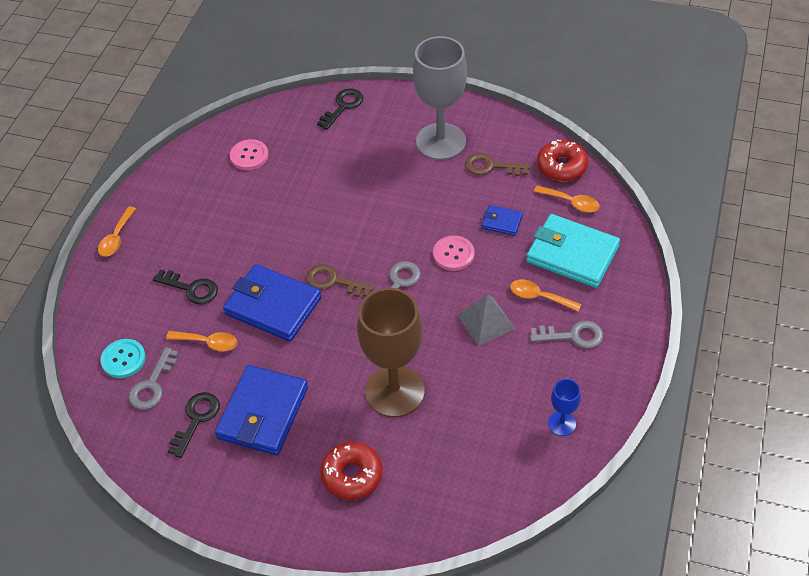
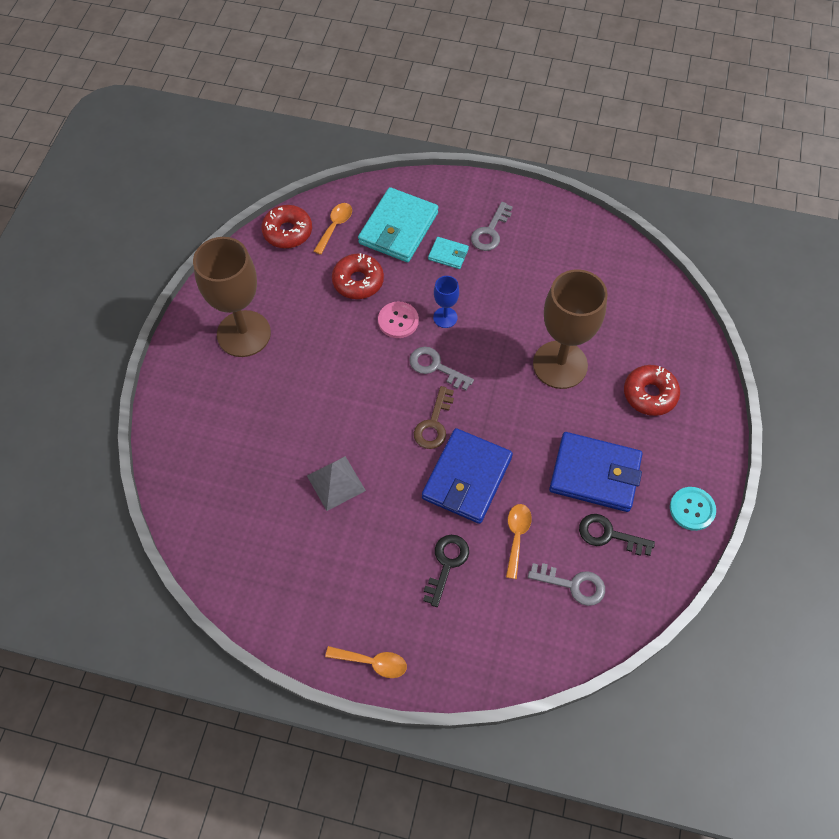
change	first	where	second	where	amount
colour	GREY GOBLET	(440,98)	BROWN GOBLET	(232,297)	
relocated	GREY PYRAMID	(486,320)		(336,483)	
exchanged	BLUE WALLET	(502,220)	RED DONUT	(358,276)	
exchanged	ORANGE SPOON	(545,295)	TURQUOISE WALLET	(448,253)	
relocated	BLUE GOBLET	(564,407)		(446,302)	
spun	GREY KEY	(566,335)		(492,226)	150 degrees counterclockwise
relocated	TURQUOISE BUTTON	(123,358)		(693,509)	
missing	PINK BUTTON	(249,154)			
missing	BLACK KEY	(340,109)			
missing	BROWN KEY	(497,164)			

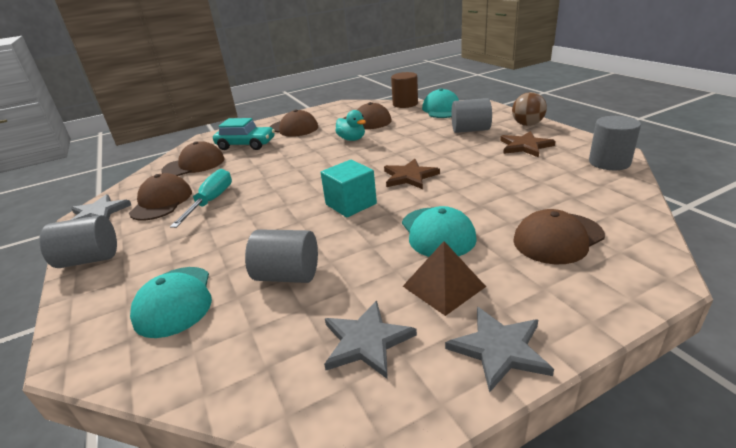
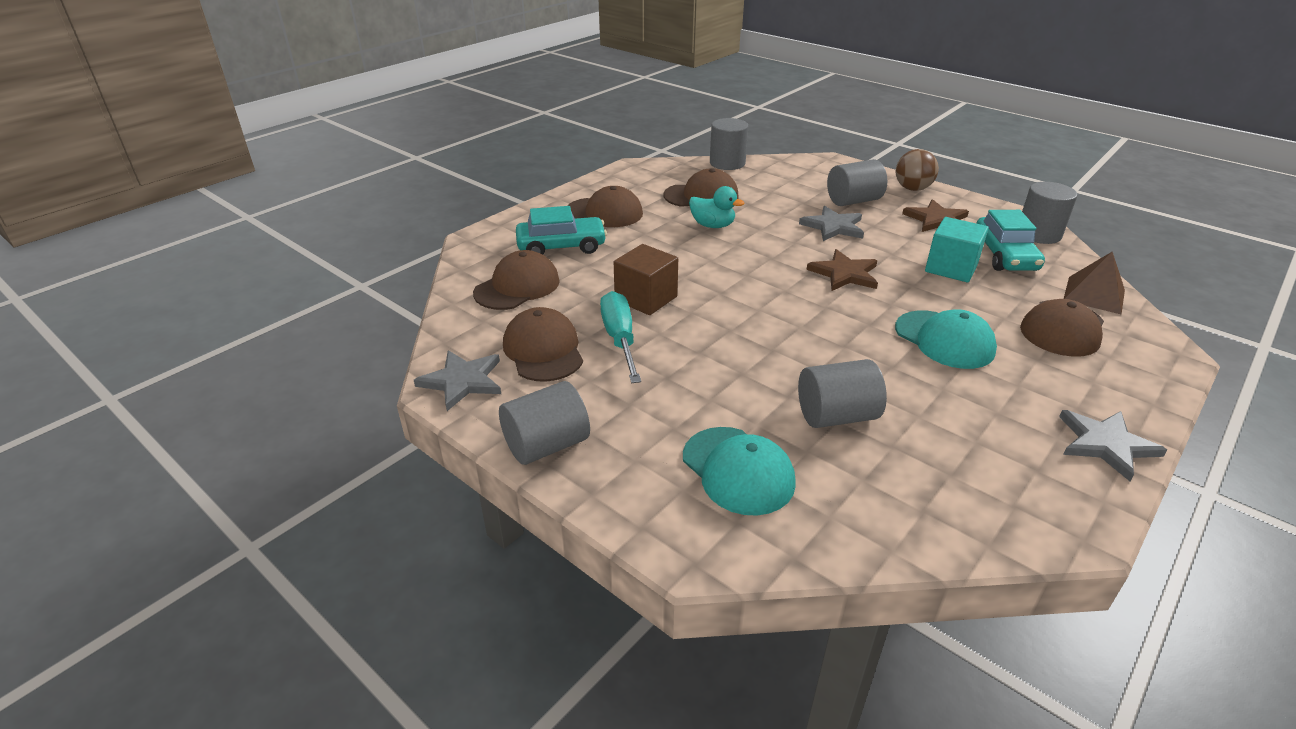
change	first	where	second	where	amount
appeared			BROWN CUBE	(646,279)	
colour	BROWN CYLINDER	(404,90)	GREY CYLINDER	(729,144)	
relocated	GREY STAR	(370,339)		(831,223)	
relocated	TURQUOISE CUBE	(349,188)		(957,249)	
appeared			TURQUOISE CAR	(1010,240)	
relocated	BROWN PYRAMID	(444,278)		(1094,283)	
missing	TURQUOISE CAP	(440,103)			

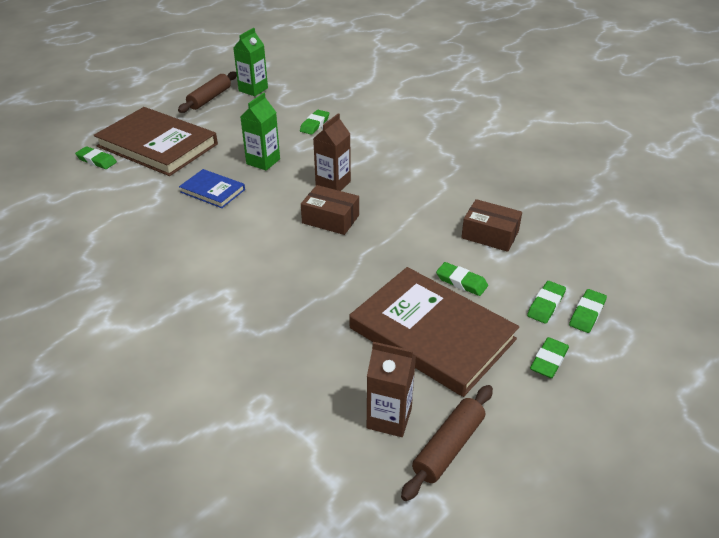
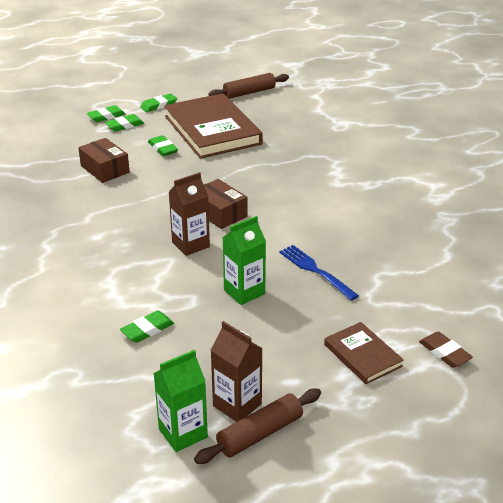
change	first	where	second	where	amount
relocated	BROWN CARTON	(391,389)		(236,371)	
exchanged	BLUE BOOK	(212,188)	BLUE FORK	(319,272)	
size	BROWN BOOK	(156,141)		(364,353)	x0.49
colour	GREEN ERASER	(96,157)	BROWN ERASER	(446,350)	

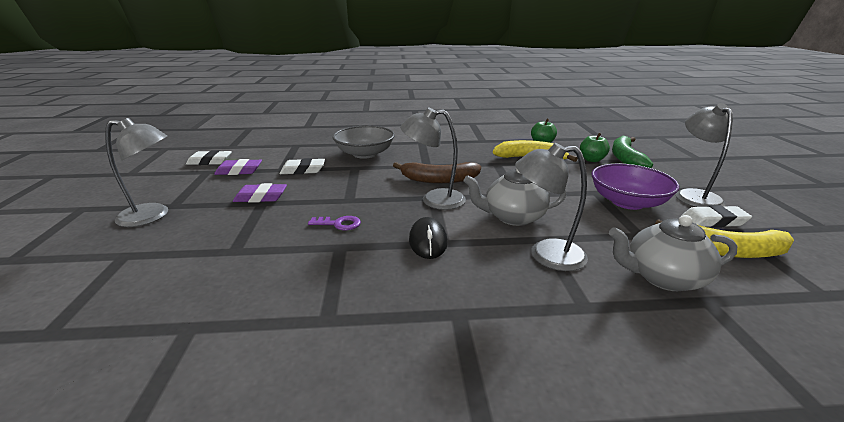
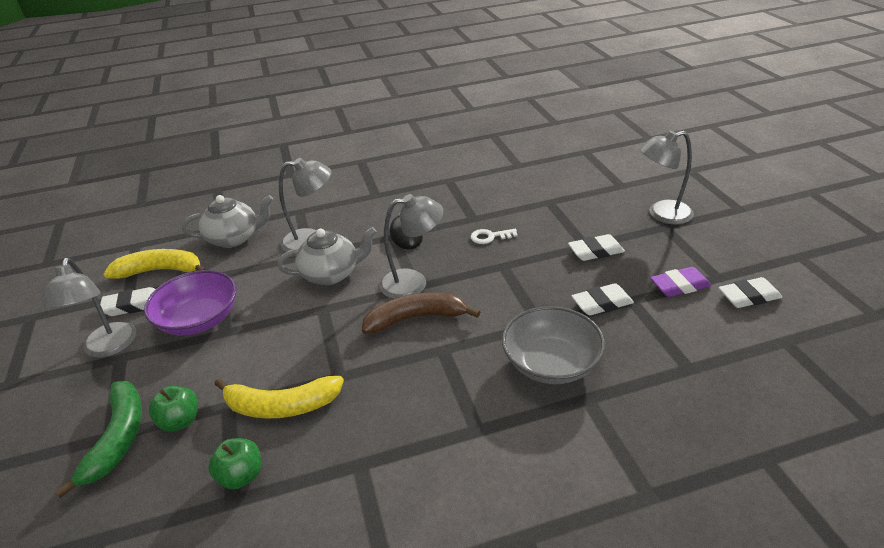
change	first	where	second	where	amount
colour	PURPLE KEY	(334,223)	WHITE KEY	(494,236)	
colour	PURPLE ERASER	(260,193)	WHITE ERASER	(596,247)	

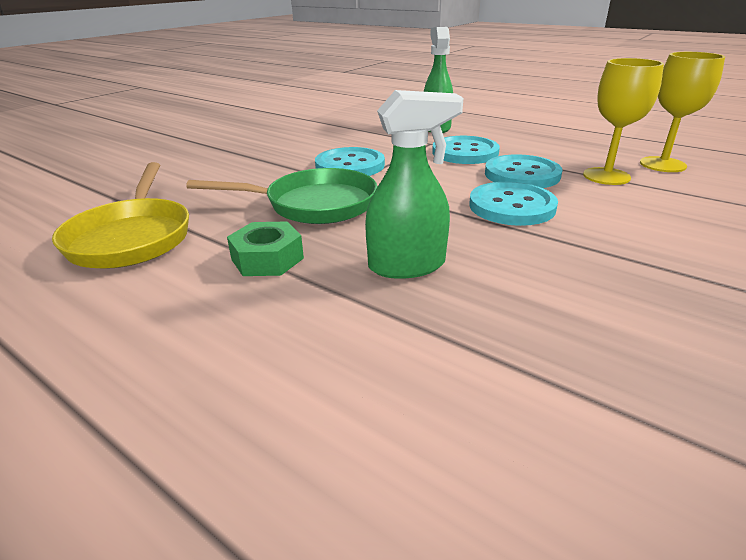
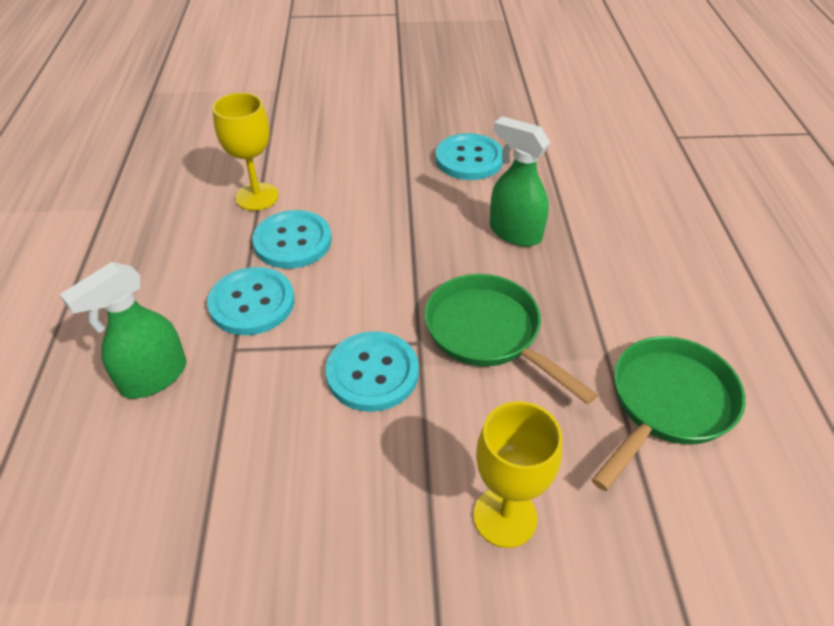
change	first	where	second	where	amount
relocated	TURQUOISE BUTTON	(513,204)		(469,156)	
relocated	YELLOW GOBLET	(682,112)		(517,474)	
colour	YELLOW PAN	(120,215)	GREEN PAN	(669,413)	
missing	GREEN NUT	(265,248)			

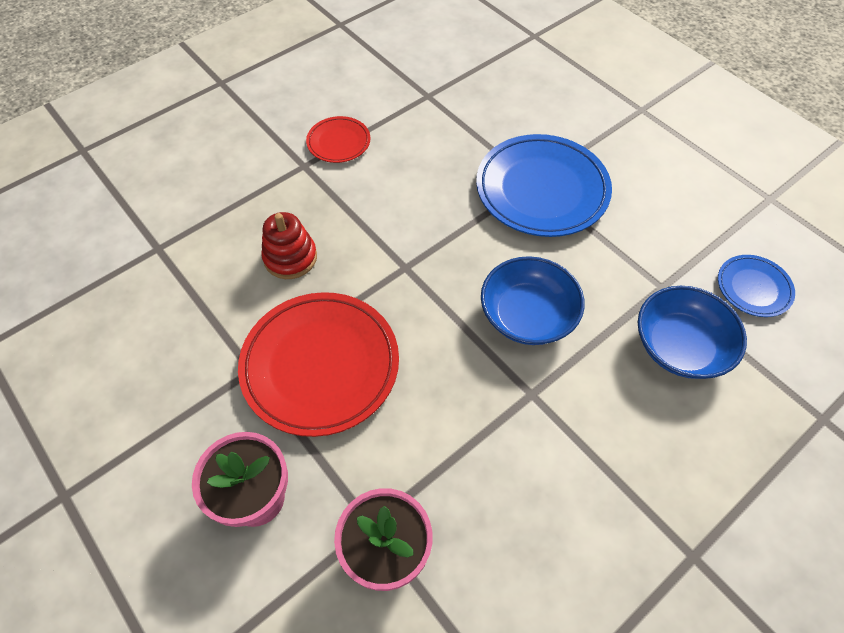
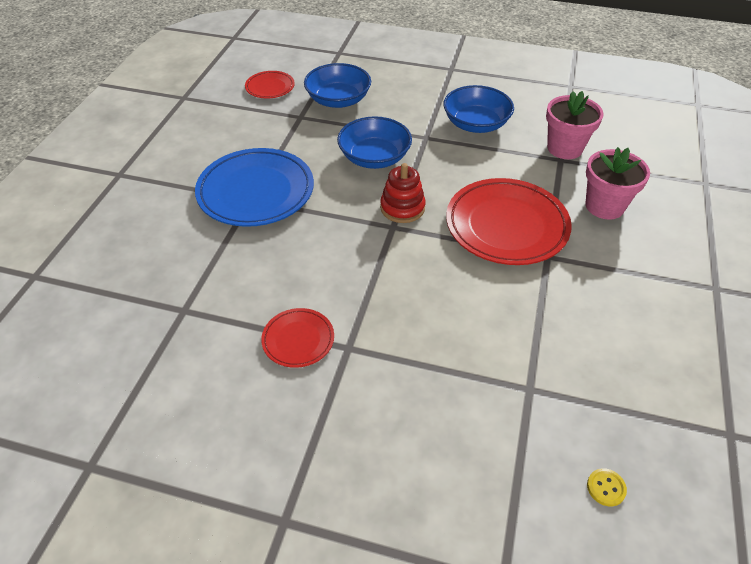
change	first	where	second	where	amount
colour	BLUE PLATE	(756,286)	RED PLATE	(270,85)	
relocated	RED STACKING TOY	(289,245)		(403,193)	
appeared			BLUE BOWL	(478,109)	
appeared			YELLOW BUTTON	(607,487)	

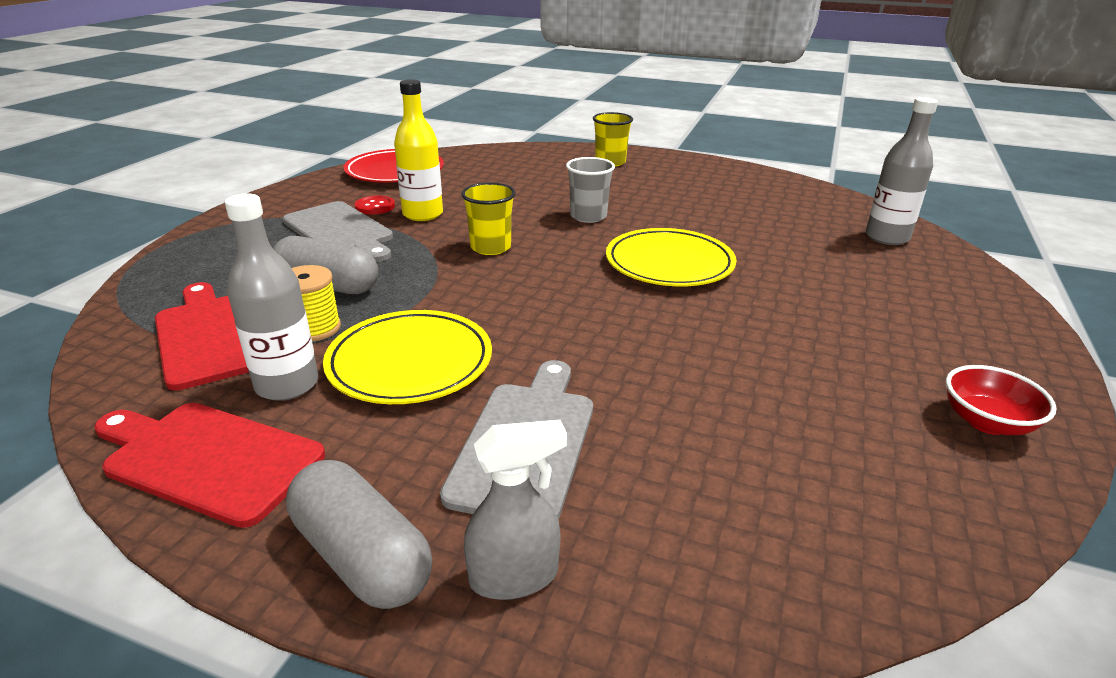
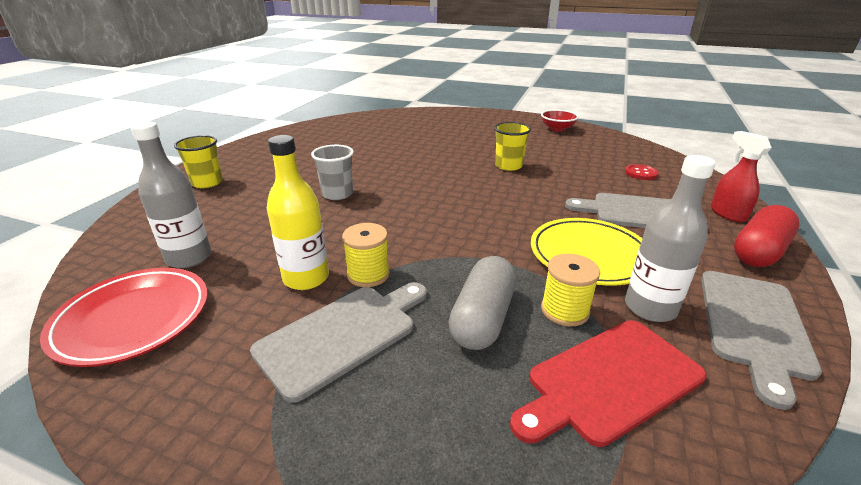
change	first	where	second	where	amount
relocated	GREY BOTTLE	(902,171)		(171,195)	
appeared			YELLOW SPOOL	(366,255)	
relocated	YELLOW CUP	(488,219)		(512,146)	
relocated	RED BUTTON	(374,205)		(642,172)	
colour	RED CUTTING BOARD	(209,465)	GREY CUTTING BOARD	(761,340)	
colour	GREY SPRAY BOTTLE	(515,510)	RED SPRAY BOTTLE	(741,176)	
colour	GREY CAPSULE	(359,534)	RED CAPSULE	(767,236)	
missing	YELLOW PLATE	(671,257)			

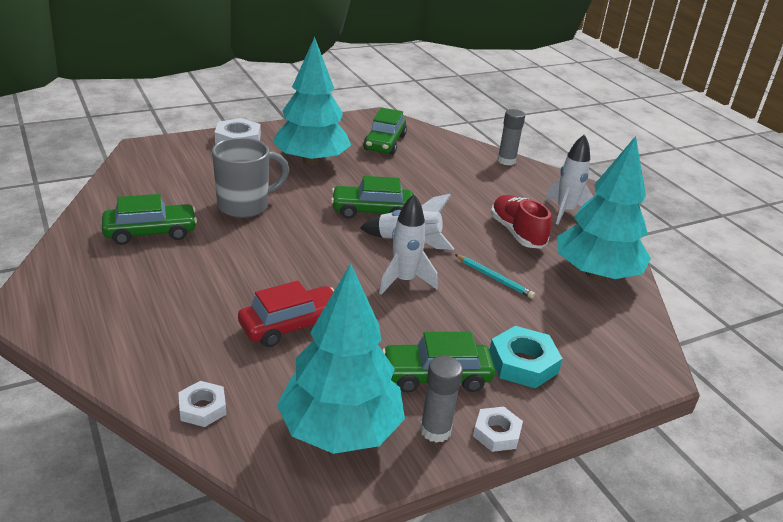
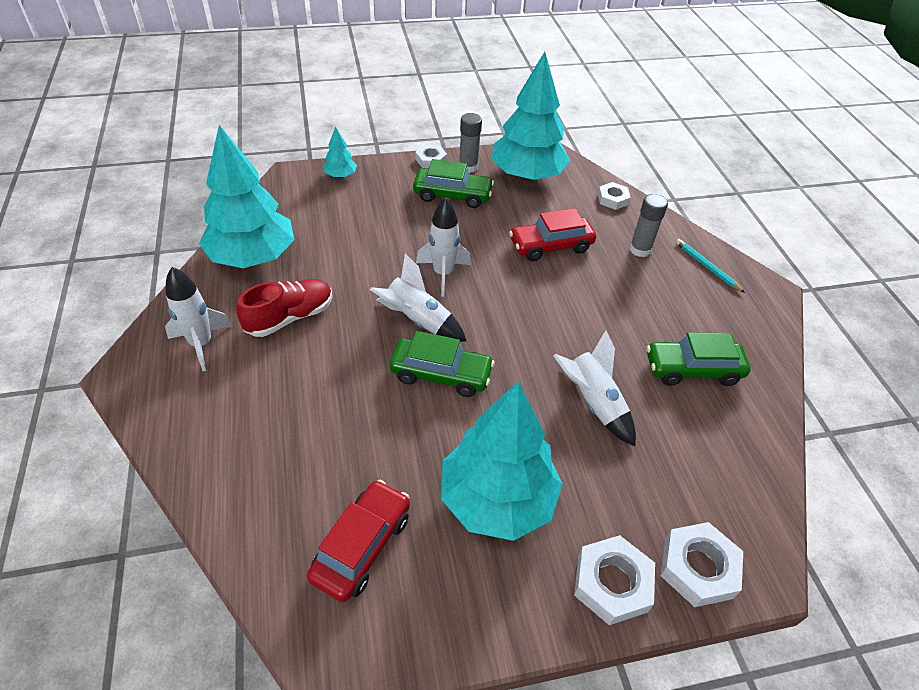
change	first	where	second	where	amount
spun	RED SHOE	(521,222)		(284,308)	120 degrees counterclockwise
colour	GREEN CAR	(385,131)	RED CAR	(358,541)	
appeared			TURQUOISE TREE	(340,152)	
exchanged	GREY MUG	(250,178)	WHITE ROCKET	(594,388)	
relocated	GREY GLUE STICK	(511,137)		(648,225)	
appeared			WHITE NUT	(701,564)	
relocated	TURQUOISE PENCIL	(495,276)		(710,266)	
missing	TURQUOISE NUT	(526,357)			

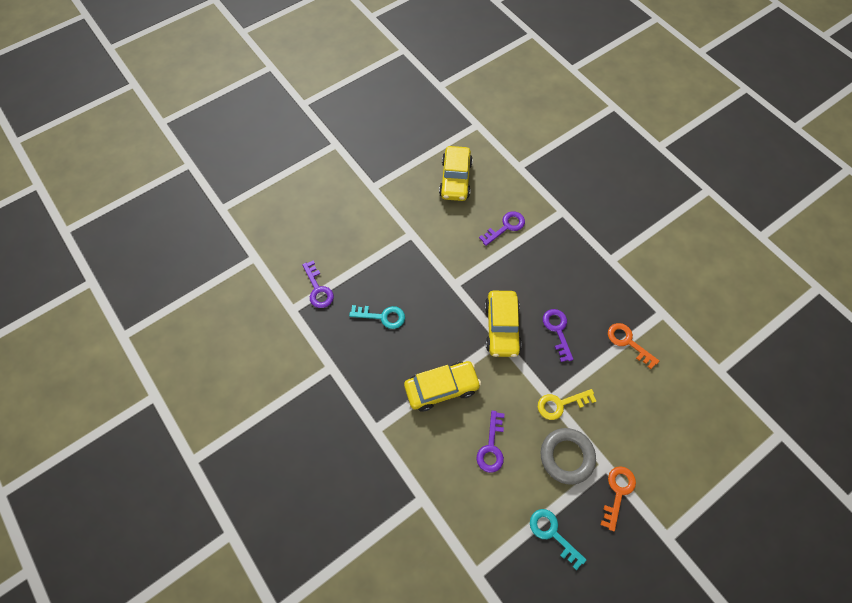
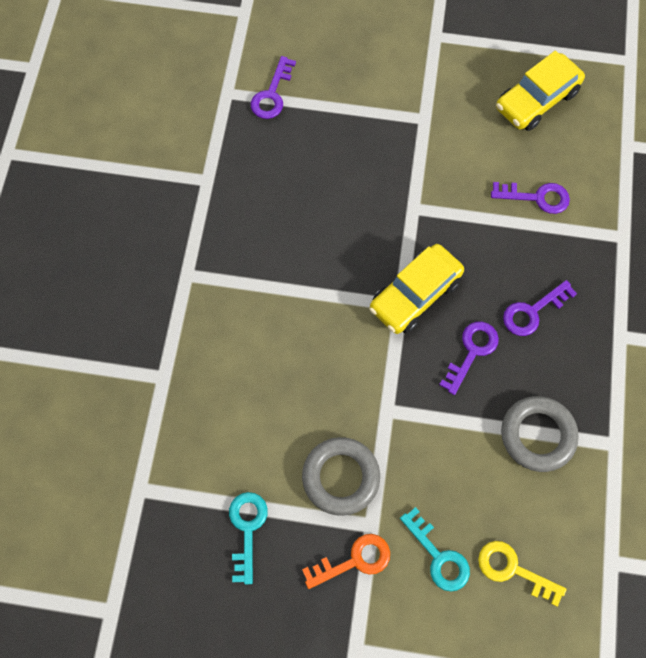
change	first	where	second	where	amount
relocated	TURQUOISE KEY	(377,317)		(435,549)	
relocated	YELLOW KEY	(567,404)		(522,574)	
exchanged	ORANGE KEY	(633,346)	GREY RING	(540,434)	
relocated	PURPLE KEY	(490,442)		(540,308)	
missing	YELLOW CAR	(442,386)			

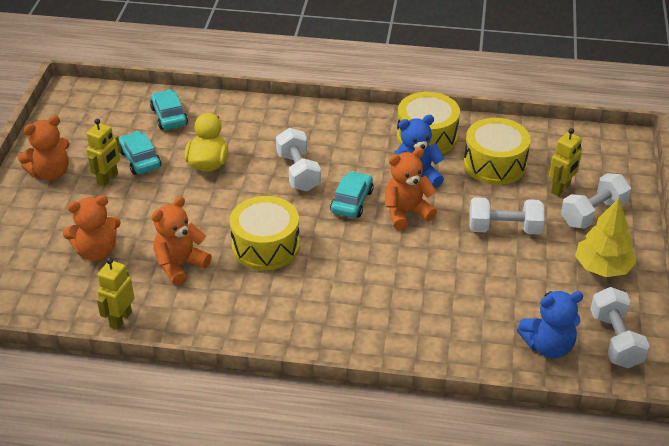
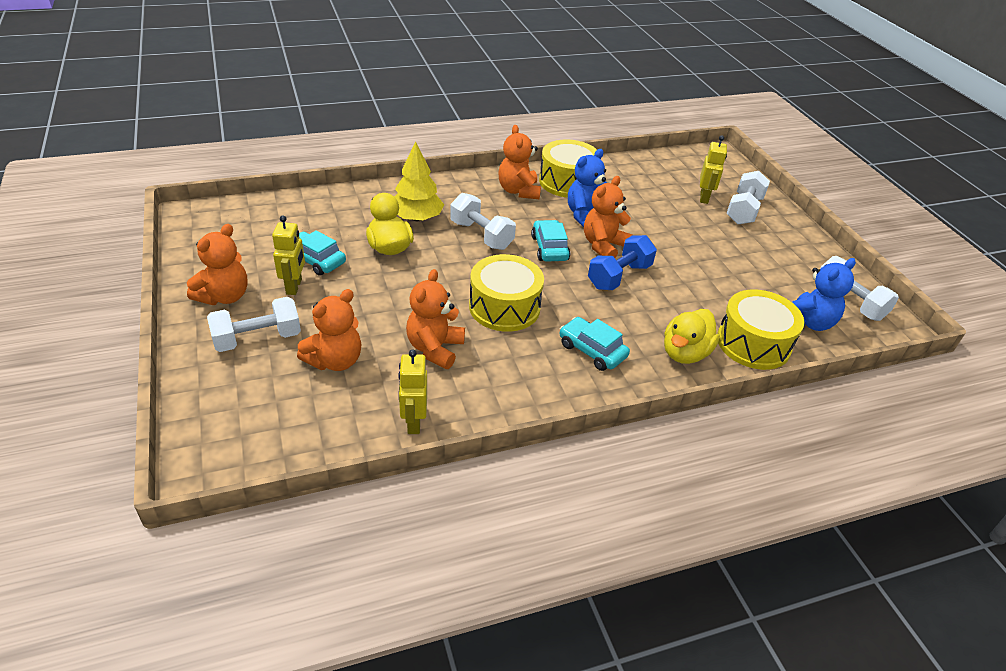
change	first	where	second	where	amount
relocated	WHITE DUMBBELL	(506,215)		(254,324)	
relocated	YELLOW TREE	(605,237)		(419,181)	
appeared			ORANGE TEDDY BEAR	(519,162)	
relocated	TURQUOISE CAR	(169,110)		(595,344)	
appeared			BLUE DUMBBELL	(622,262)	
appeared			YELLOW DUCK	(692,336)	
relocated	YELLOW DRUM	(497,151)		(760,329)	

